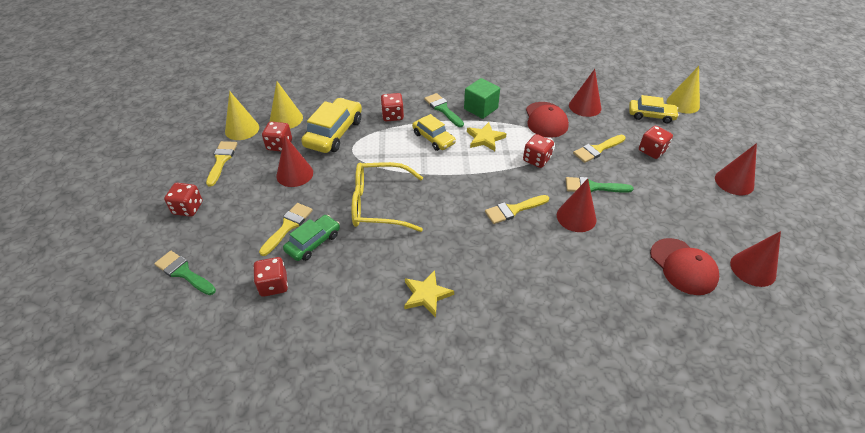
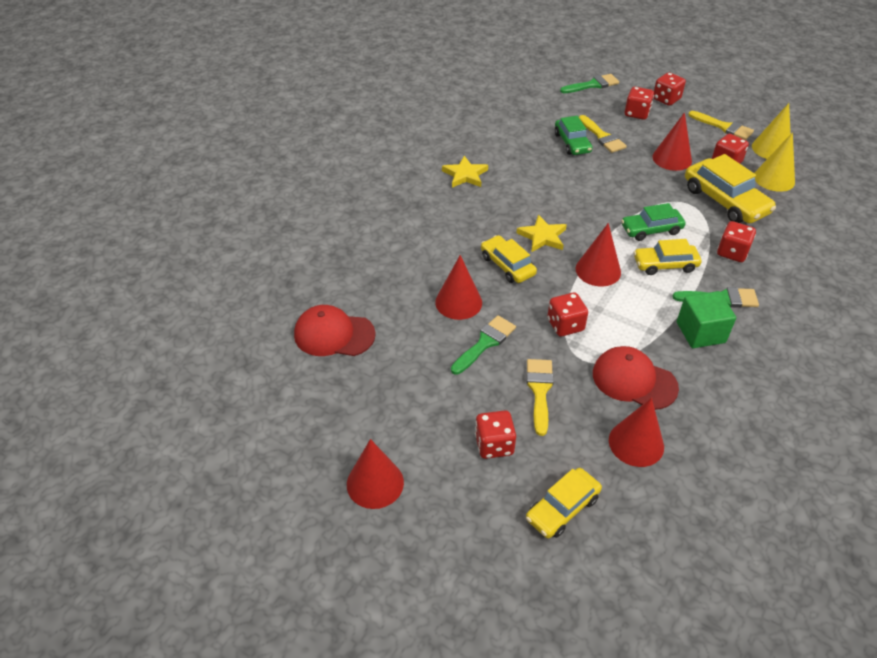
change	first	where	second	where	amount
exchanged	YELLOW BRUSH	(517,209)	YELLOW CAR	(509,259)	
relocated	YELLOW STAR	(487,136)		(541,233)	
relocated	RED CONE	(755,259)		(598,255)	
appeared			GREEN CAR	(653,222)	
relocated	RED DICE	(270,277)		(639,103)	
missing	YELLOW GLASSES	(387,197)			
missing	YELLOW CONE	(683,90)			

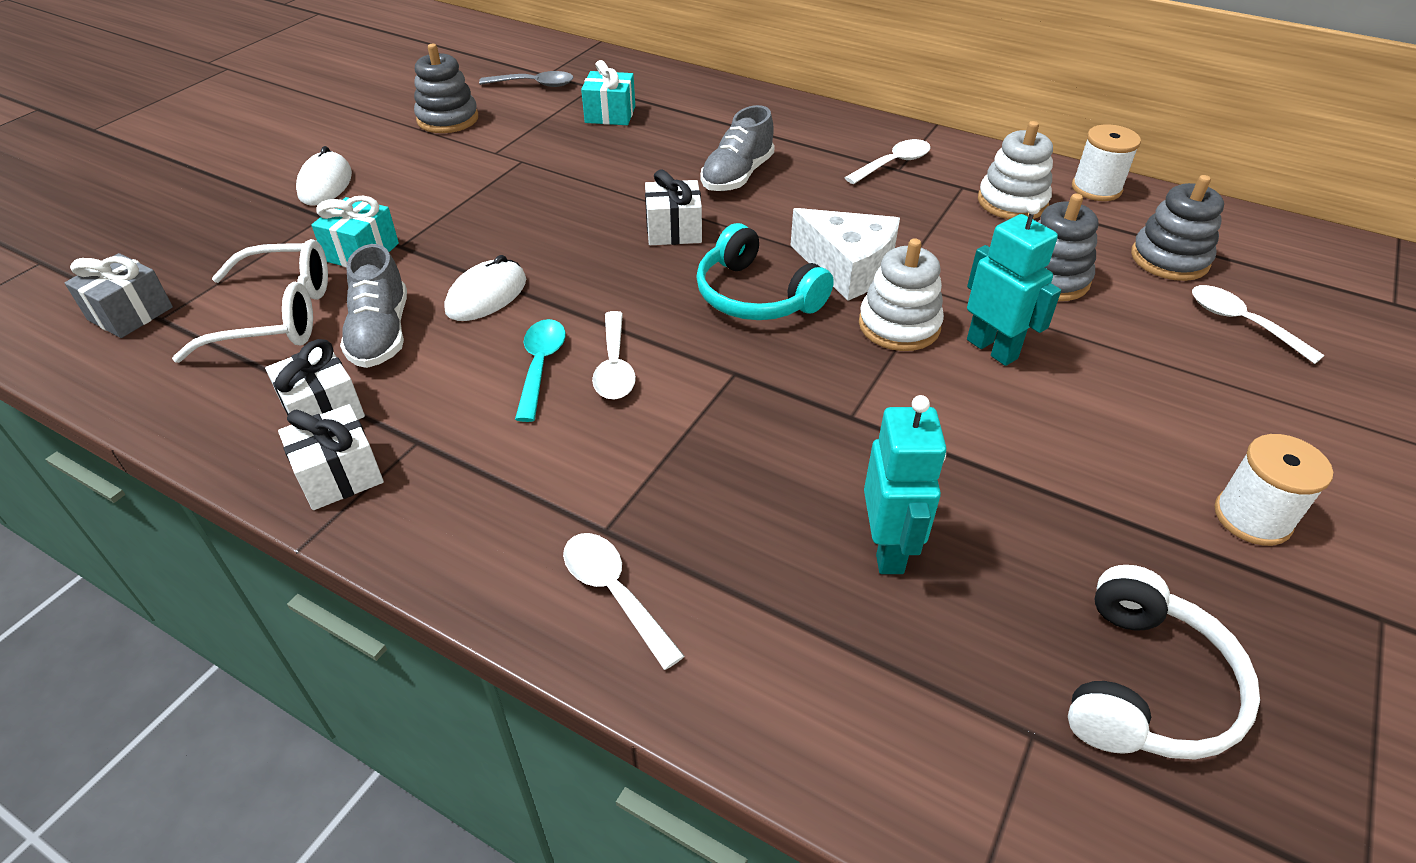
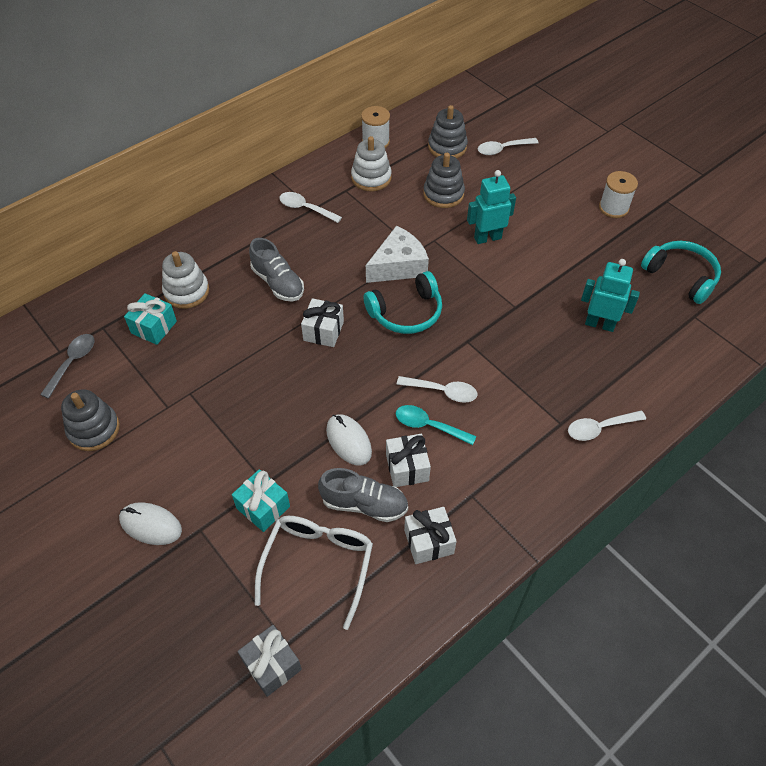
change	first	where	second	where	amount
relocated	WHITE STACKING TOY	(901,294)		(185,280)	
spun	WHITE SPOON	(887,161)		(310,207)	45 degrees counterclockwise
relocated	WHITE GIFT	(331,457)		(408,460)	
colour	WHITE HEADPHONES	(1164,662)	TURQUOISE HEADPHONES	(681,272)	

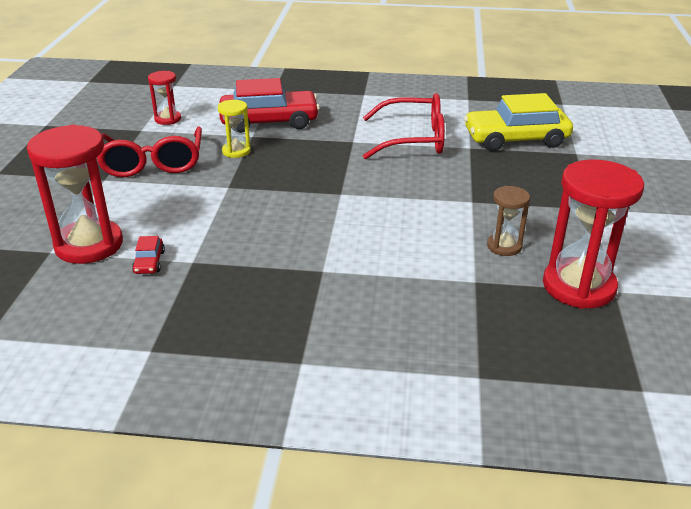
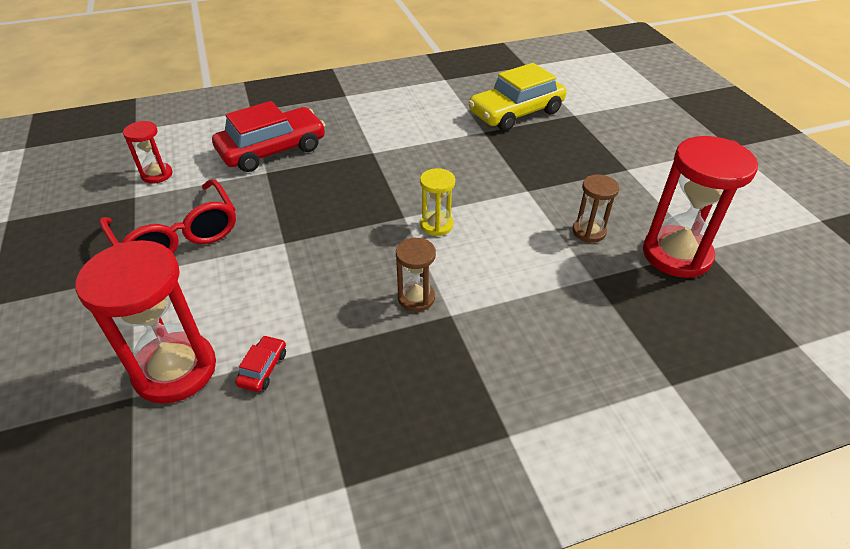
change	first	where	second	where	amount
spun	RED CAR	(148,255)		(260,363)	135 degrees counterclockwise
appeared			BROWN HOURGLASS	(416,275)	
relocated	YELLOW HOURGLASS	(234,129)		(437,202)	
missing	RED GLASSES	(404,126)			

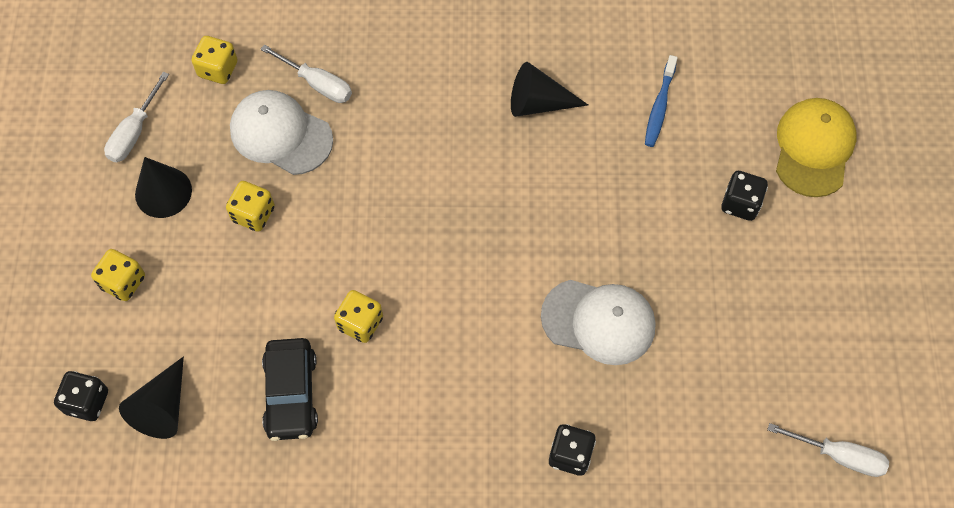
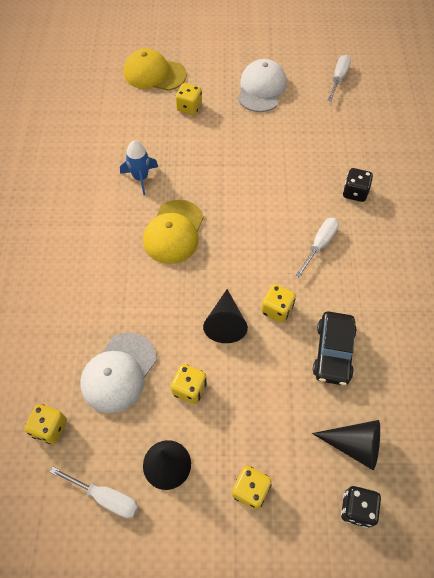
change	first	where	second	where	amount
appeared			BLUE ROCKET	(139,167)	
appeared			YELLOW CAP	(173,232)	
colour	BLACK DICE	(744,196)	YELLOW DICE	(188,99)	
relocated	BLACK CONE	(549,89)		(225,316)	
relocated	WHITE CAP	(598,322)		(262,85)	
relocated	WHITE SCREWDRIVER	(306,73)		(317,248)	
spun	BLACK CAR	(290,389)		(335,348)	105 degrees clockwise
missing	BLUE TOOTHBRUSH	(661,101)			

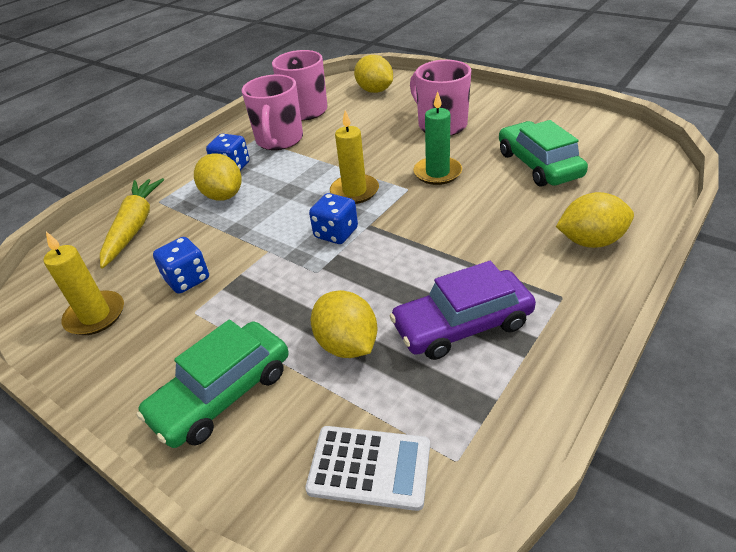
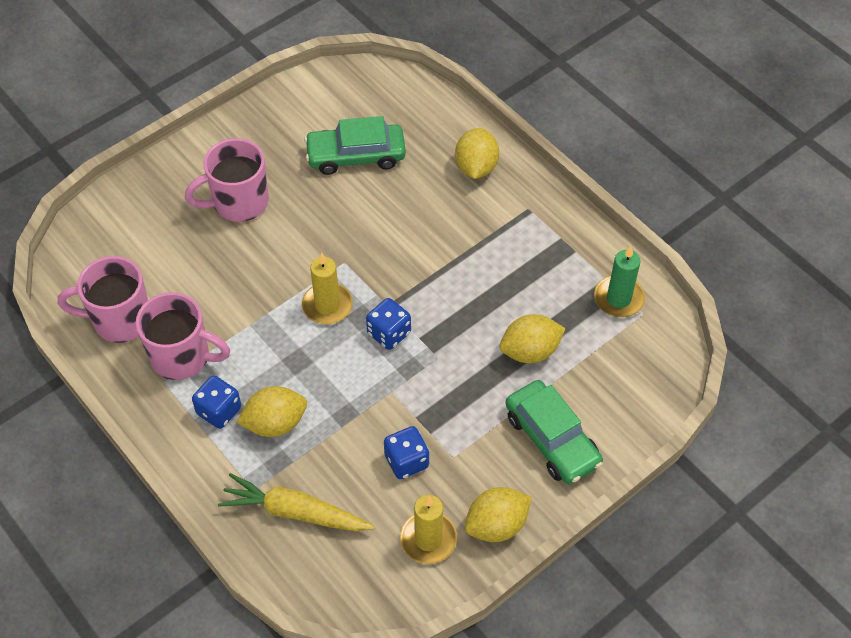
change	first	where	second	where	amount
relocated	YELLOW LEMON	(373,74)		(498,514)	
relocated	GREEN CANDLE	(437,138)		(619,281)	
missing	WHITE CALCULATOR	(367,468)			
missing	PURPLE CAR	(463,310)			

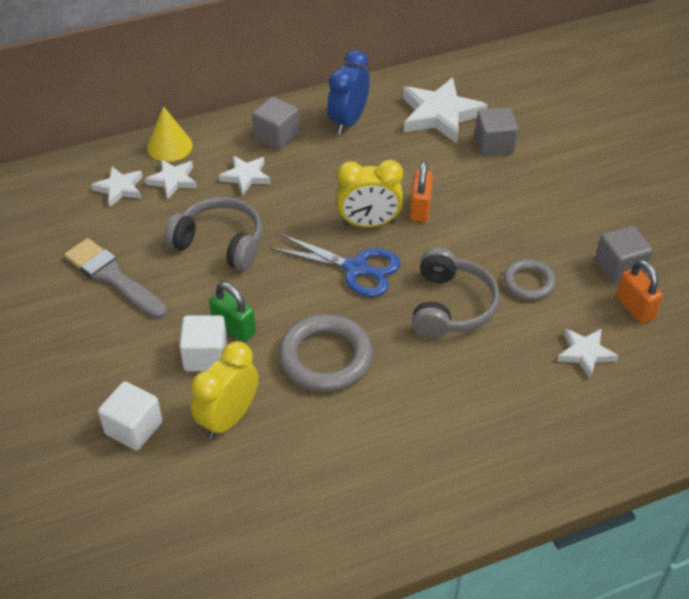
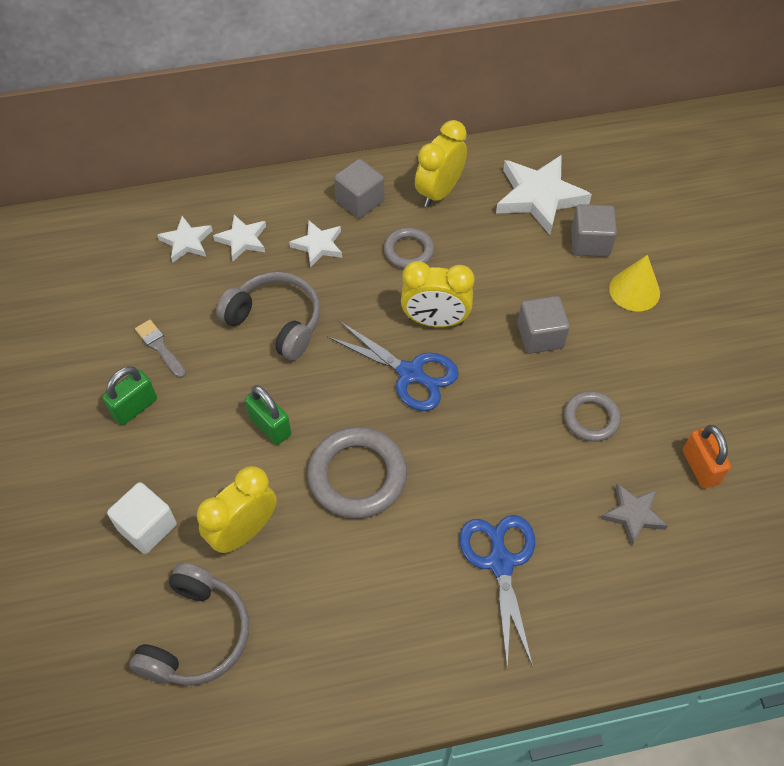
change	first	where	second	where	amount
appeared			GREEN PADLOCK	(129,395)	
relocated	GREY HEADPHONES	(456,292)		(189,624)	
size	GREY BRUSH	(115,278)		(160,349)	x0.56
appeared			GREY RING	(409,248)	
colour	BLUE CLOCK	(348,92)	YELLOW CLOCK	(441,164)	
appeared			BLUE SCISSORS	(497,591)	
relocated	GREY CUBE	(624,255)		(543,325)	
colour	WHITE STAR	(587,353)	GREY STAR	(634,514)	
relocated	YELLOW CONE	(170,134)		(634,283)	
missing	WHITE CUBE	(203,343)			
missing	ORANGE PADLOCK	(421,191)			

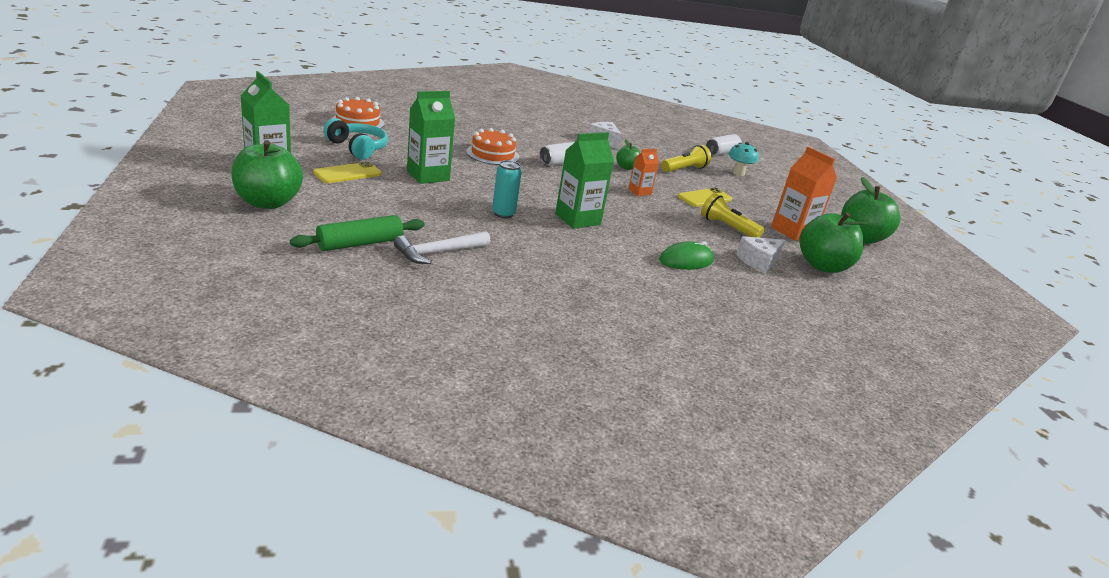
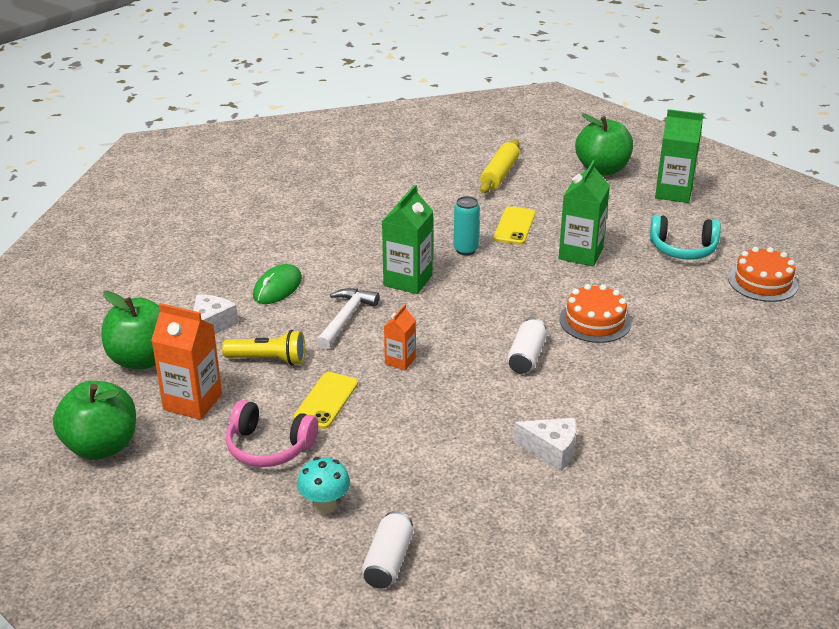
change	first	where	second	where	amount
appeared			PINK HEADPHONES	(272,433)	
relocated	WHITE HAMMER	(442,247)		(347,319)	
colour	GREEN ROLLING PIN	(357,233)	YELLOW ROLLING PIN	(500,166)	
relocated	YELLOW PHONE	(347,172)		(514,225)	
missing	GREEN APPLE	(628,154)			
missing	YELLOW FLASHLIGHT	(686,158)			

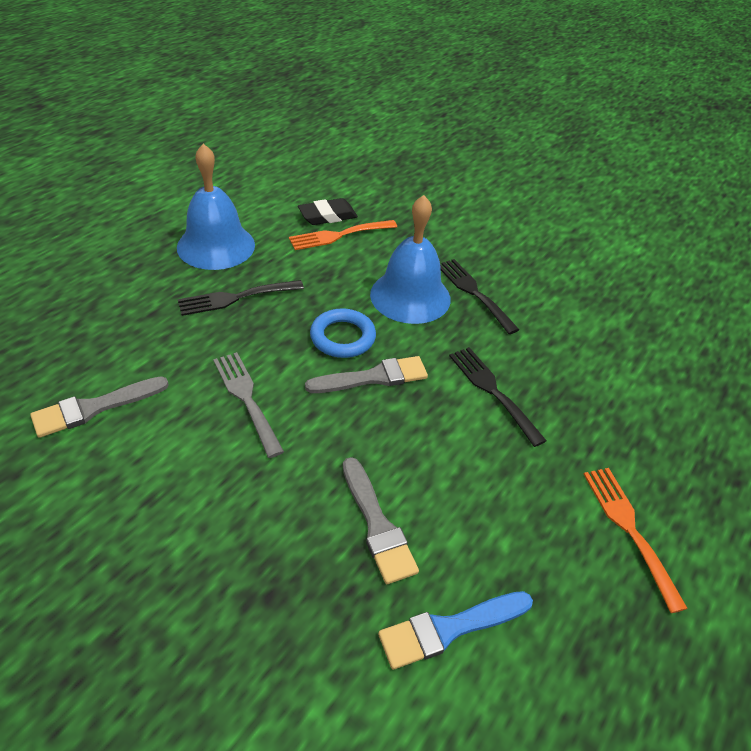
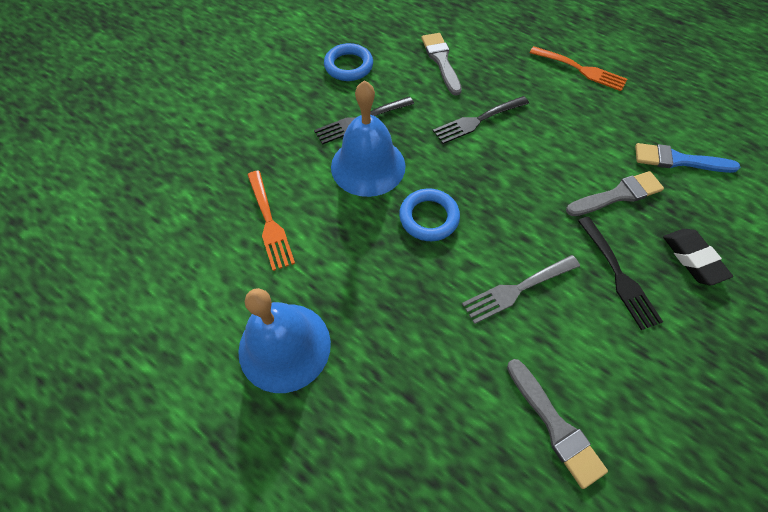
change	first	where	second	where	amount
appeared			BLUE RING	(348,62)	
relocated	GREY BRUSH	(366,374)		(442,64)	
spun	ORANGE FORK	(635,540)		(578,68)	135 degrees counterclockwise
relocated	BLACK FORK	(241,298)		(620,273)	
spun	BLUE BRUSH	(455,630)		(688,158)	120 degrees clockwise
relocated	BLACK ERASER	(328,211)		(698,257)	

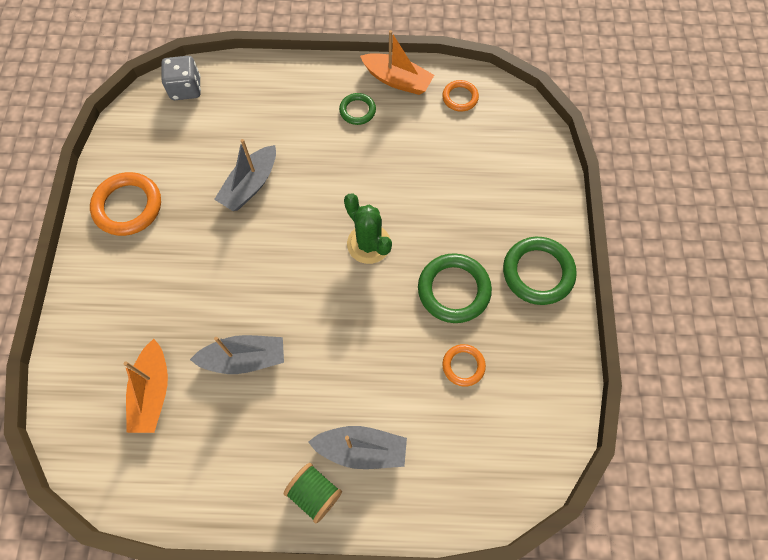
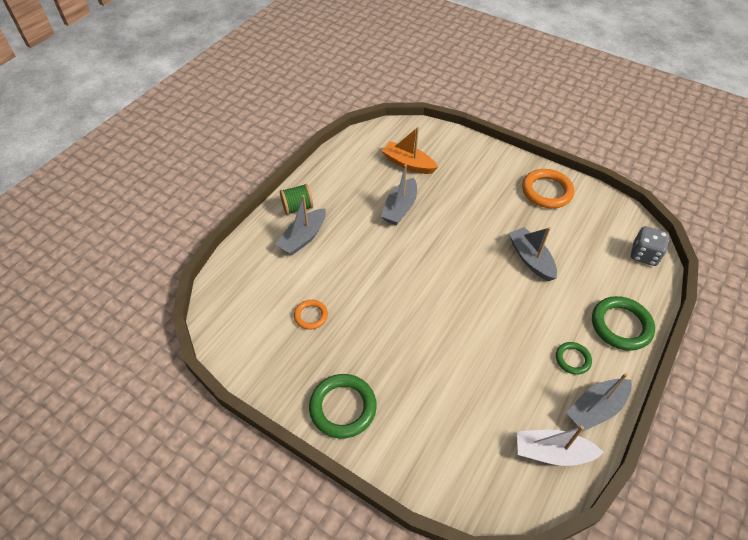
change	first	where	second	where	amount
exchanged	ORANGE RING	(460,96)	WHITE BOAT	(560,446)	
colour	ORANGE BOAT	(397,62)	GREY BOAT	(599,402)	
relocated	GREEN RING	(455,288)		(623,323)	
missing	GREEN CACTUS	(368,229)			

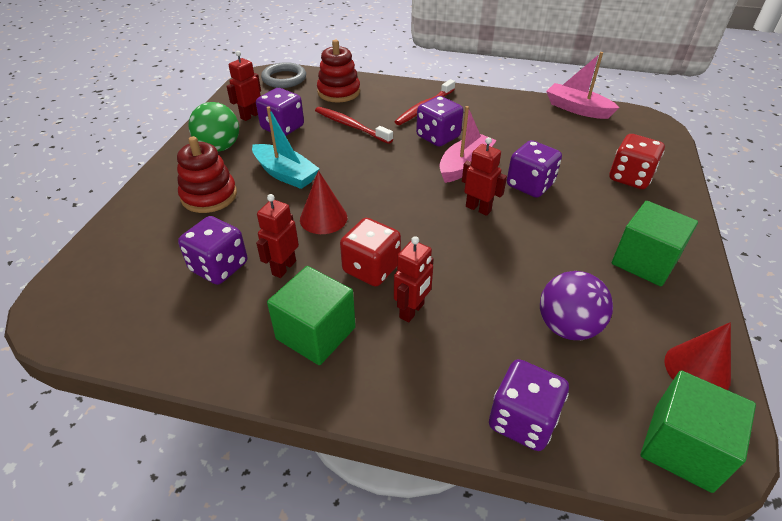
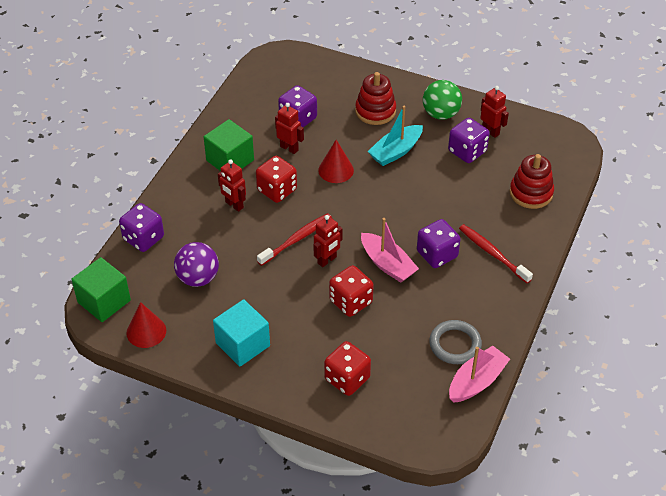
change	first	where	second	where	amount
colour	GREEN CUBE	(655,243)	TURQUOISE CUBE	(241,333)	
relocated	RED TOOTHBRUSH	(354,125)		(294,239)	
colour	PURPLE DICE	(534,169)	RED DICE	(351,291)	
relocated	GREY RING	(283,75)		(455,342)	

